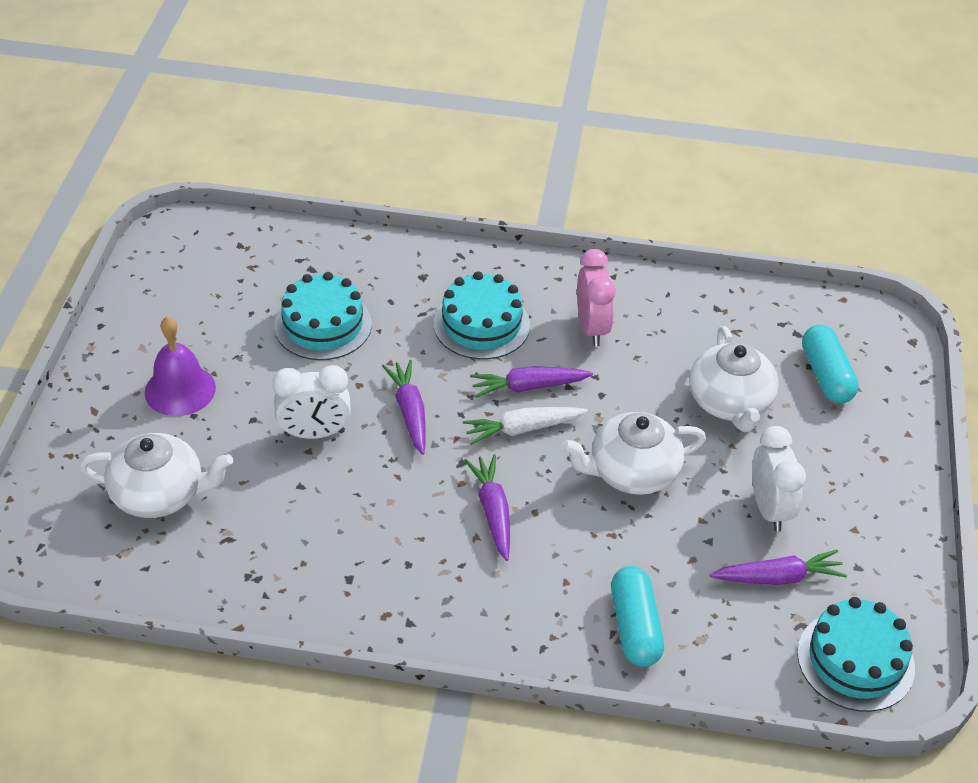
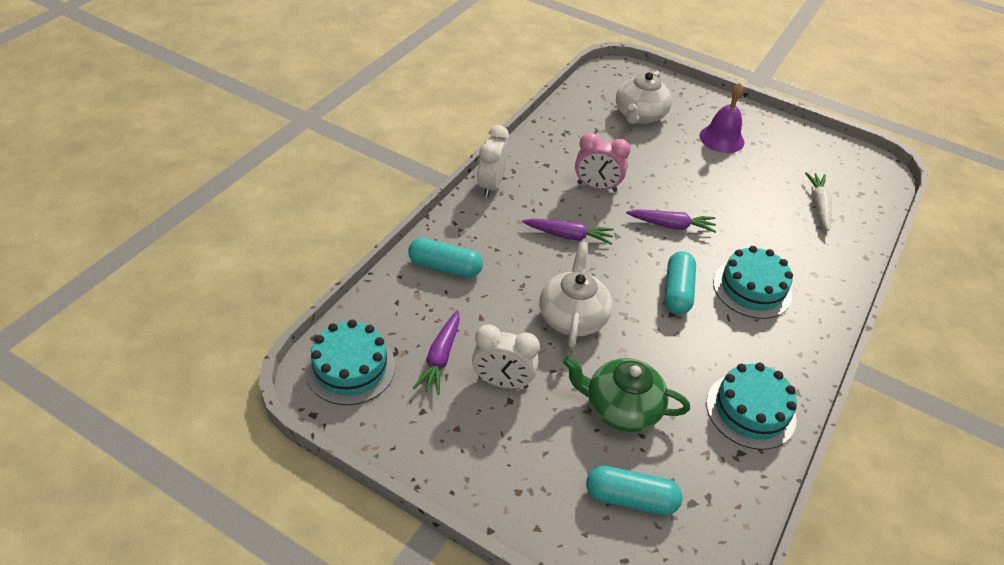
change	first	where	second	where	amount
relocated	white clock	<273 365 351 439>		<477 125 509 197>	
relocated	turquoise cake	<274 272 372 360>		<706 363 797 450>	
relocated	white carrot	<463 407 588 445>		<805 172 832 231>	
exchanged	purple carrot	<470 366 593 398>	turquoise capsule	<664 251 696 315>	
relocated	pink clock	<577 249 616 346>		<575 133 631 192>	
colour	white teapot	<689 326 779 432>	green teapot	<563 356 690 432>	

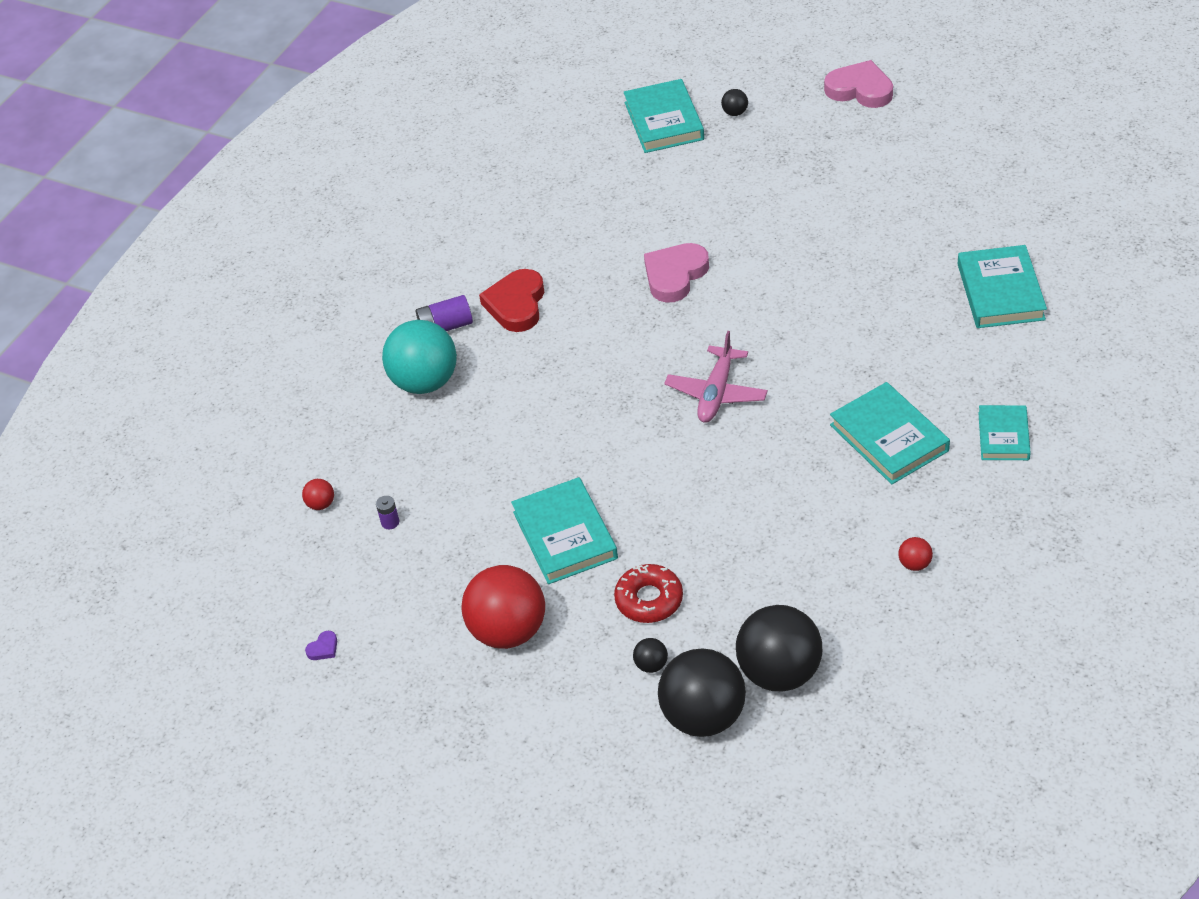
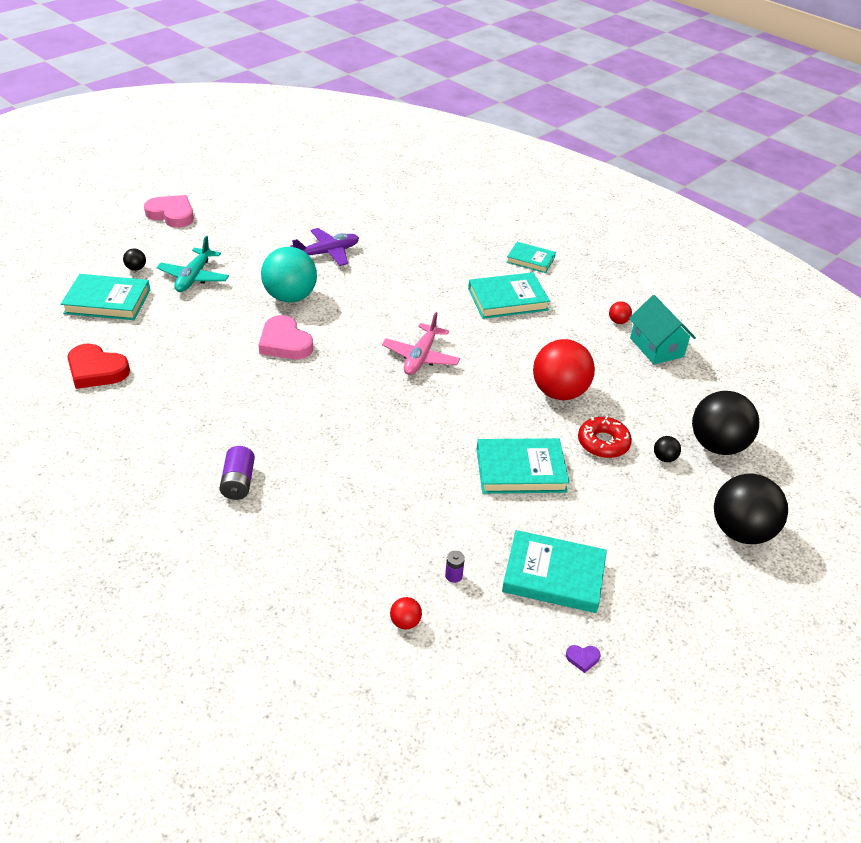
change	first	where	second	where	amount
spun	purple heart	<305 631 337 660>		<566 645 601 673>	120 degrees clockwise
relocated	turquoise ball	<382 320 457 394>		<261 247 317 303>	
relocated	red ball	<462 565 545 649>		<533 339 595 400>	
relocated	red heart	<479 269 544 332>		<67 344 130 389>	
spun	pink plane	<664 331 768 423>		<382 312 460 375>	75 degrees clockwise
relocated	black ball	<736 605 822 691>		<714 474 788 544>	
spun	pink heart	<824 60 893 108>		<144 195 194 228>	75 degrees clockwise
relocated	turquoise book	<958 245 1047 328>		<502 530 607 613>	
appeared			turquoise plane	<156 236 229 292>	
appeared			purple plane	<291 228 359 266>	
appeared			turquoise house	<629 295 696 365>	

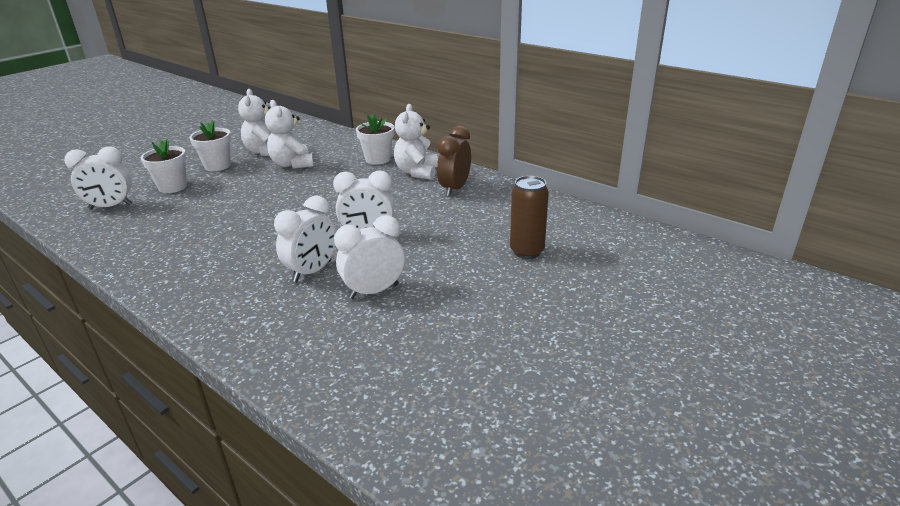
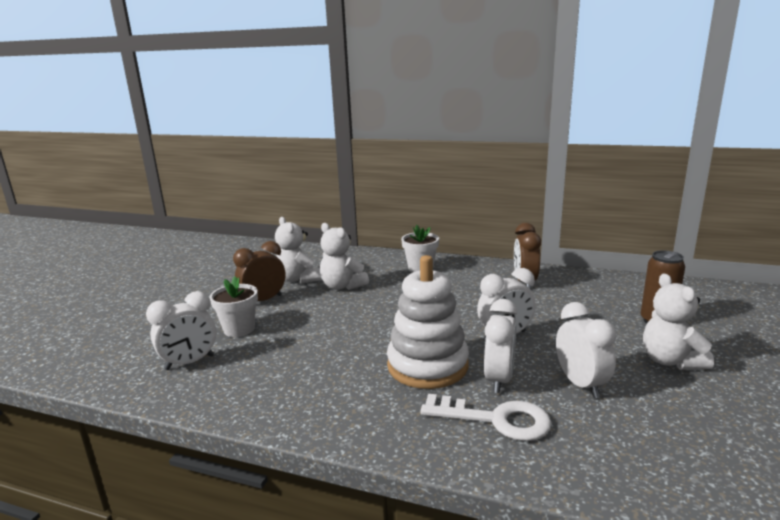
change	first	where	second	where	amount
exchanged	white flower pot	<189 120 231 171>	brown clock	<233 241 286 301>	
spun	white clock	<334 215 404 299>		<556 302 616 398>	120 degrees clockwise
relocated	white teddy bear	<394 104 438 180>		<643 274 714 370>	
appeared			white stacking toy	<387 255 469 389>	
appeared			white key	<420 394 552 441>	

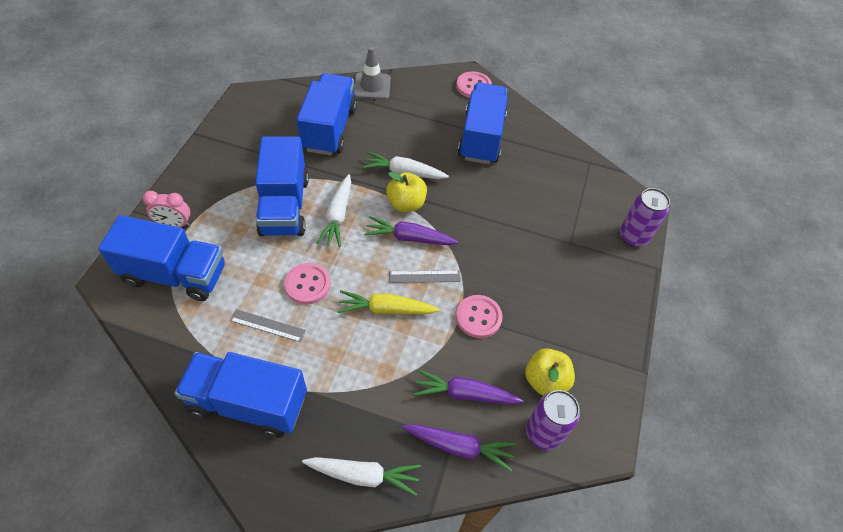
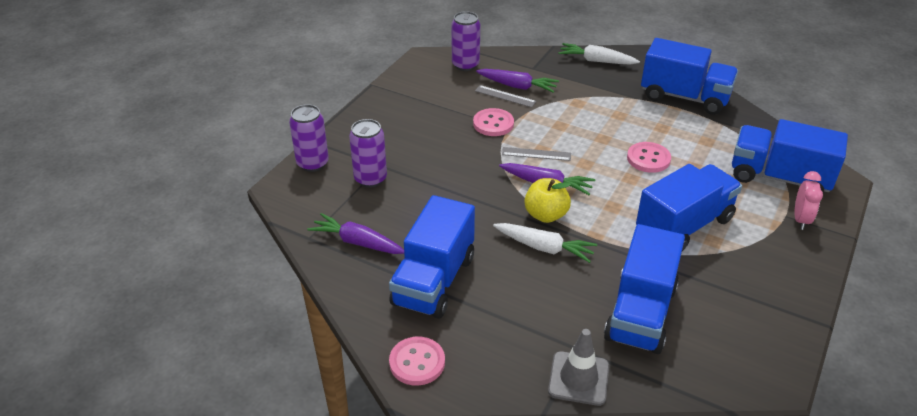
change	first	where	second	where	amount
spun	pink clock	<143 191 190 227>		<795 171 823 230>	90 degrees clockwise
relocated	grey ruler	<230 309 306 342>		<475 85 536 107>	
spun	blue truck	<255 137 309 236>		<636 164 742 251>	45 degrees clockwise
missing	white carrot	<317 174 351 247>			
missing	yellow carrot	<337 290 439 314>			
relocated	purple carrot	<403 424 516 472>		<308 213 404 254>	
missing	yellow apple	<525 348 575 396>			
appeared			purple can	<349 119 387 188>	

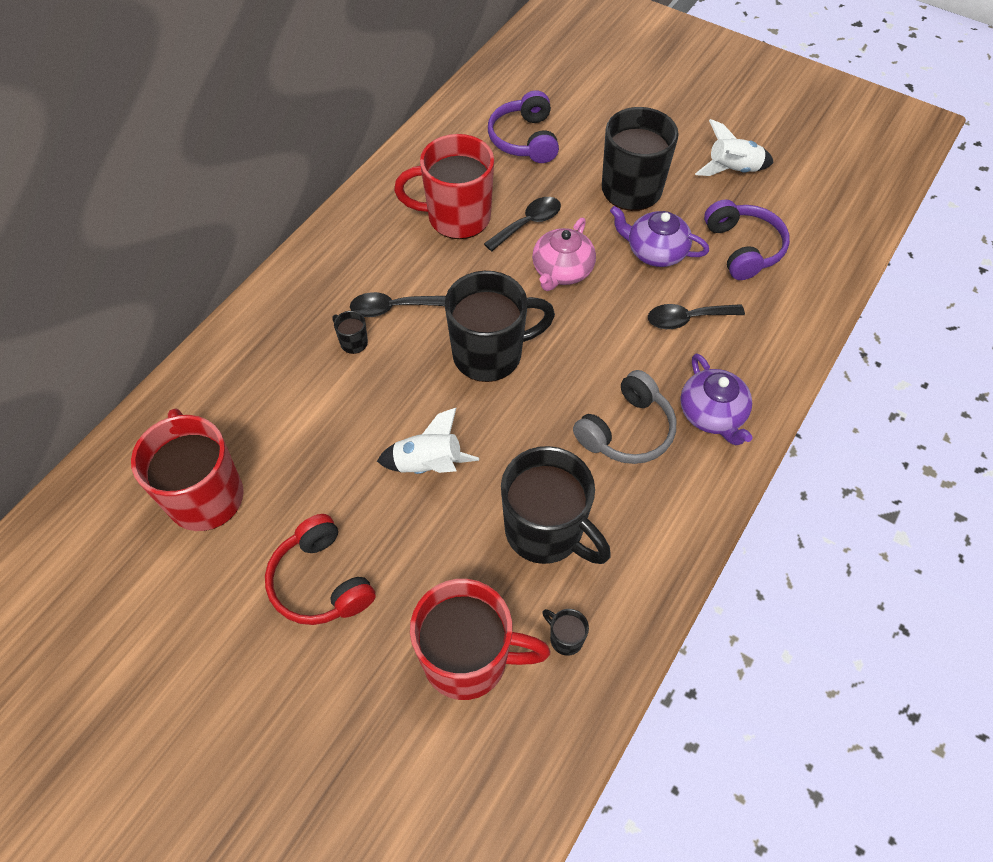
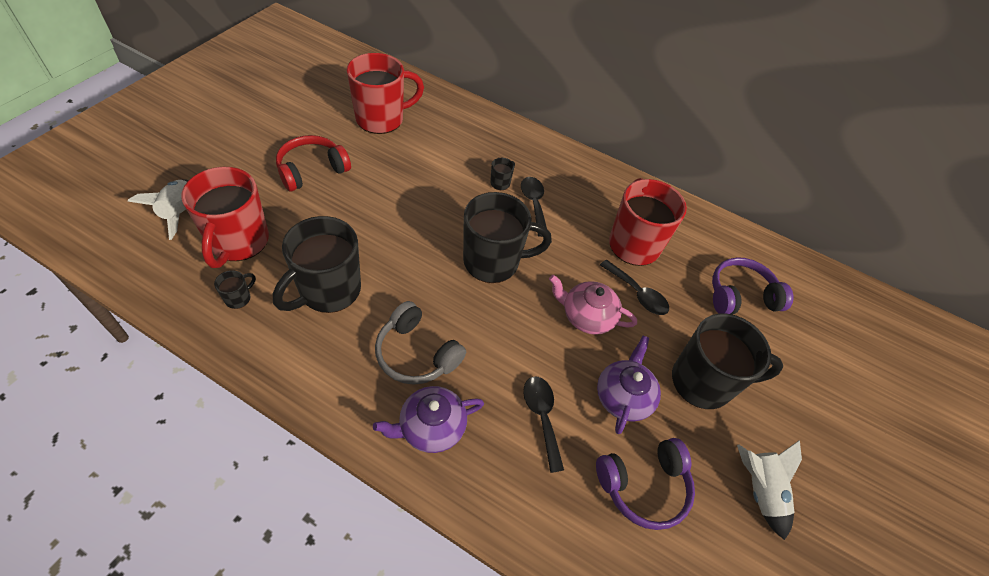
change	first	where	second	where	amount
relocated	white rocket	<377 407 479 474>		<128 179 189 240>	
spun	black mug	<445 271 555 382>		<463 192 552 283>	75 degrees counterclockwise

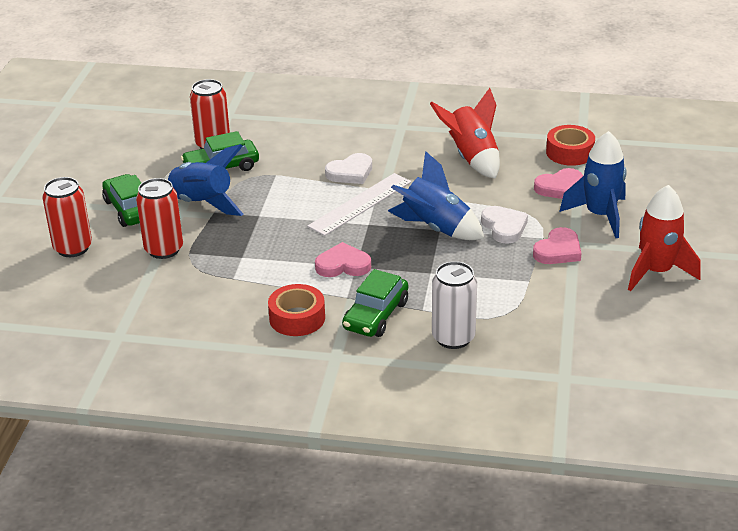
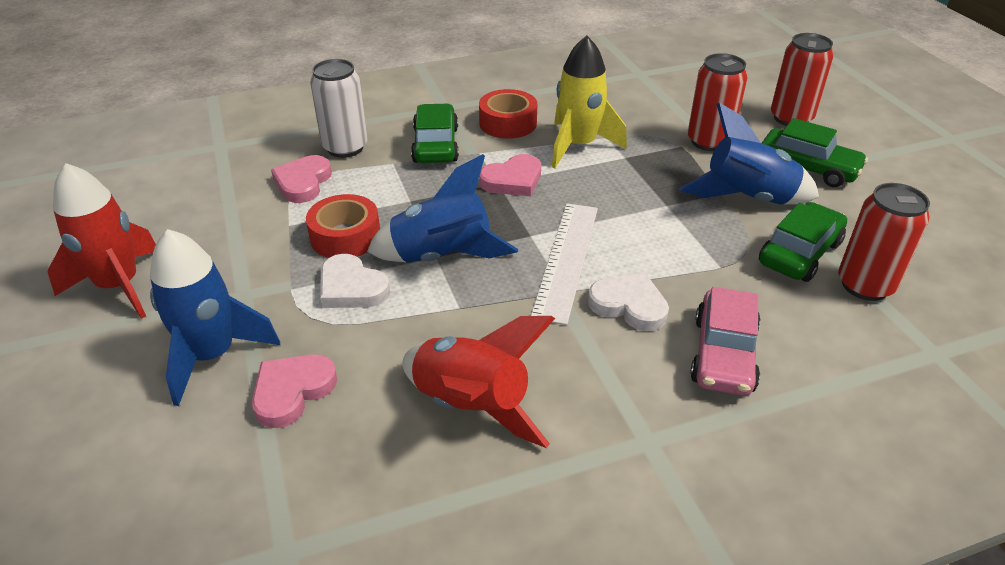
change	first	where	second	where	amount
spun	white heart	<325 153 372 184>		<588 273 669 331>	90 degrees clockwise
relocated	pink heart	<533 227 582 264>		<271 155 332 203>	
relocated	red tape	<546 125 595 166>		<306 194 380 258>	
appeared			yellow rocket	<552 36 627 168>	
appeared			pink car	<690 287 760 396>	

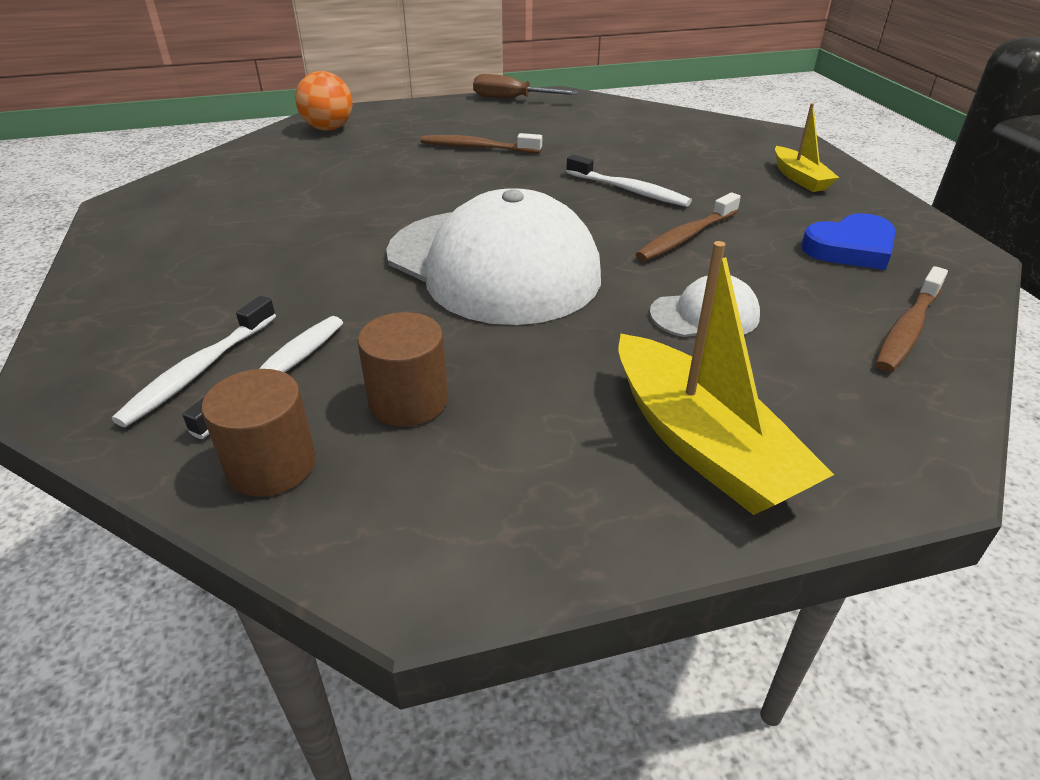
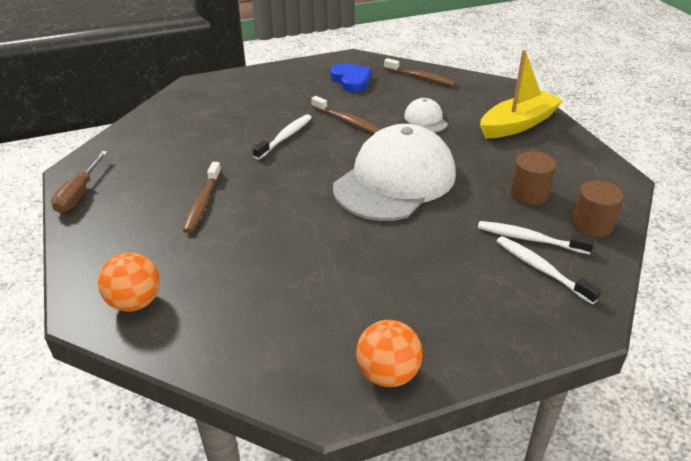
change	first	where	second	where	amount
spun	white toothbrush	<112 296 276 427>		<496 236 601 304>	150 degrees counterclockwise
missing	yellow boat	<775 103 839 192>			
appeared			orange ball	<356 320 423 387>	

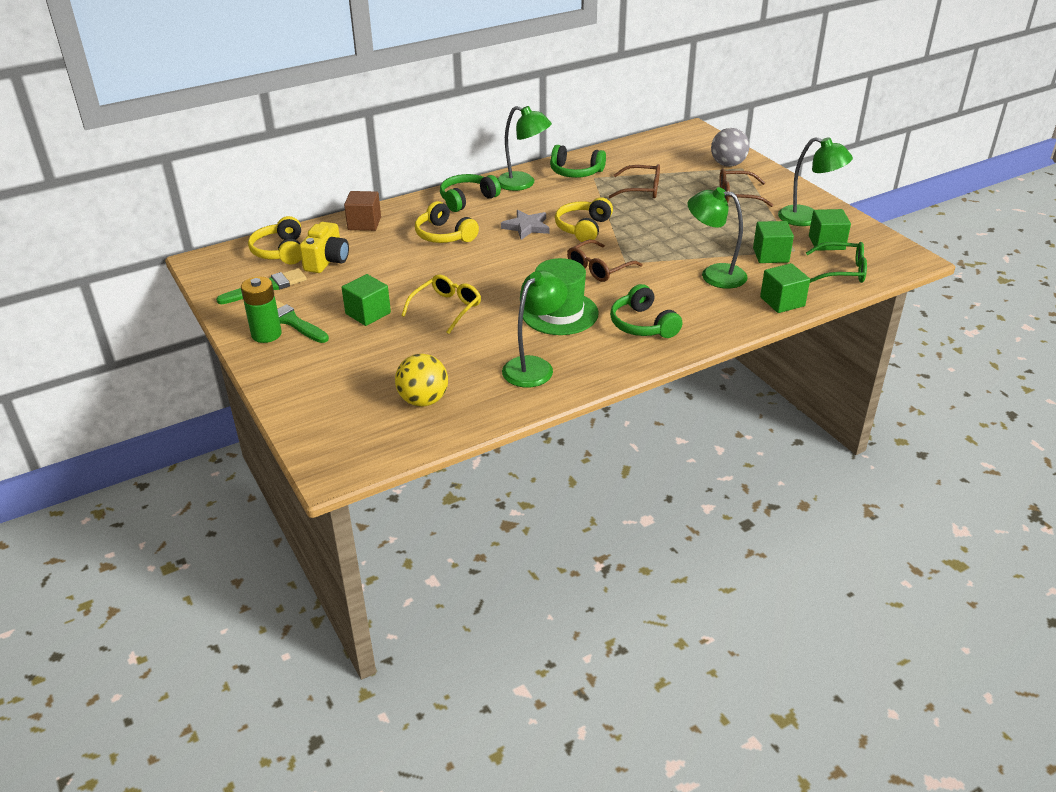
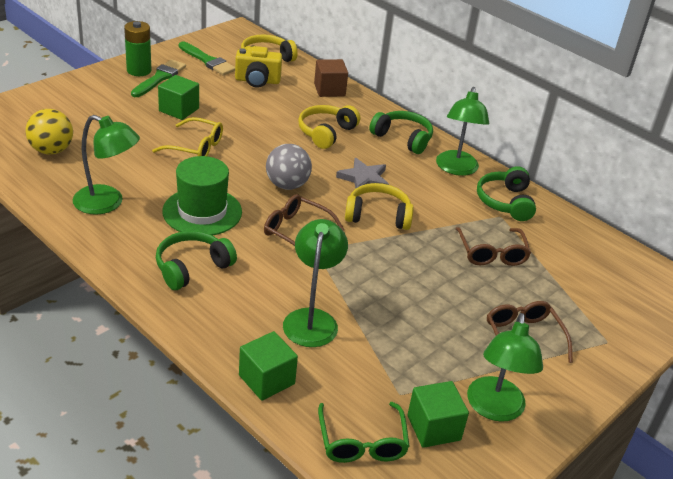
change	first	where	second	where	amount
relocated	grey ball	<711 128 749 167>		<266 144 312 190>	
missing	green cube	<753 221 794 263>			

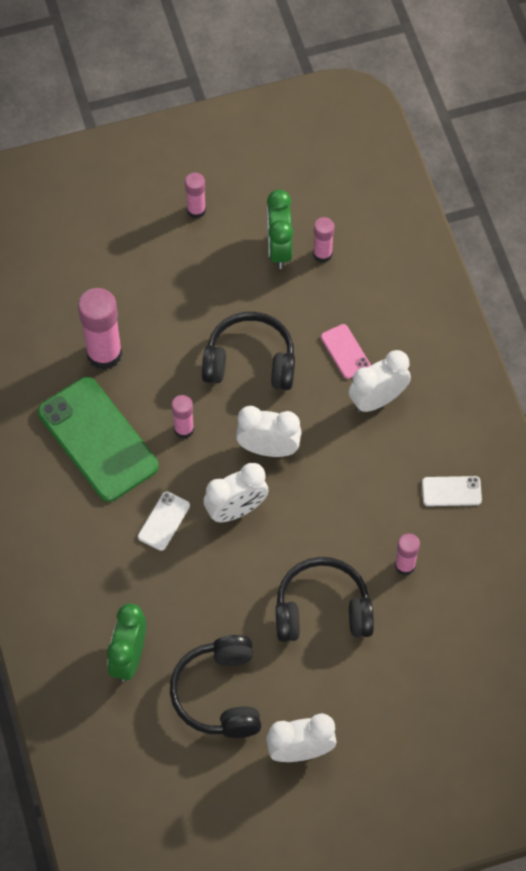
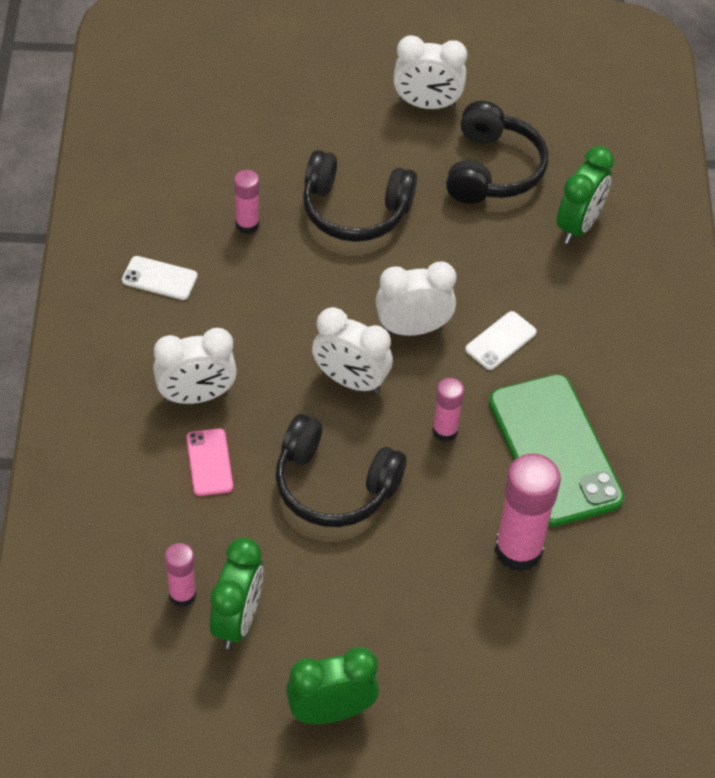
change	first	where	second	where	amount
exchanged	pink glue stick	<185 173 206 219>	green clock	<286 647 379 724>	

